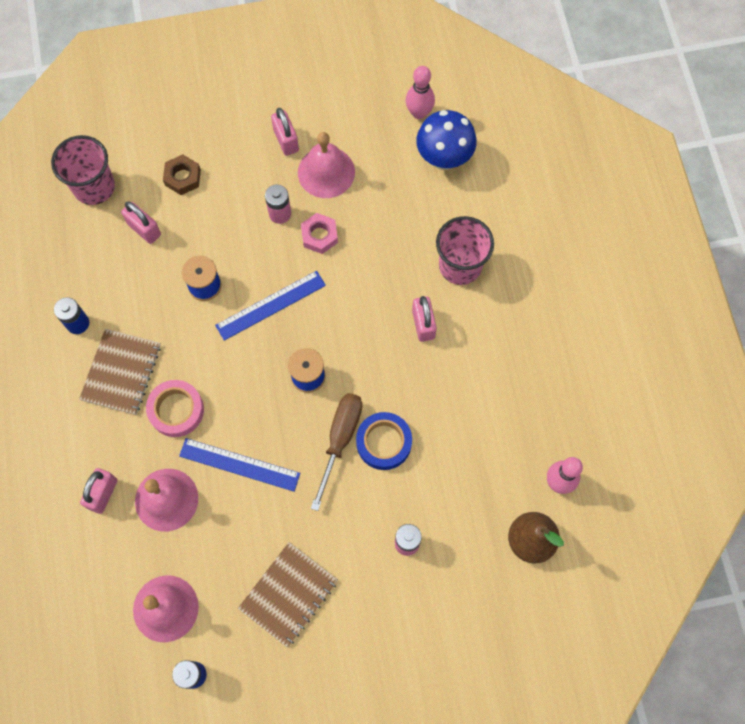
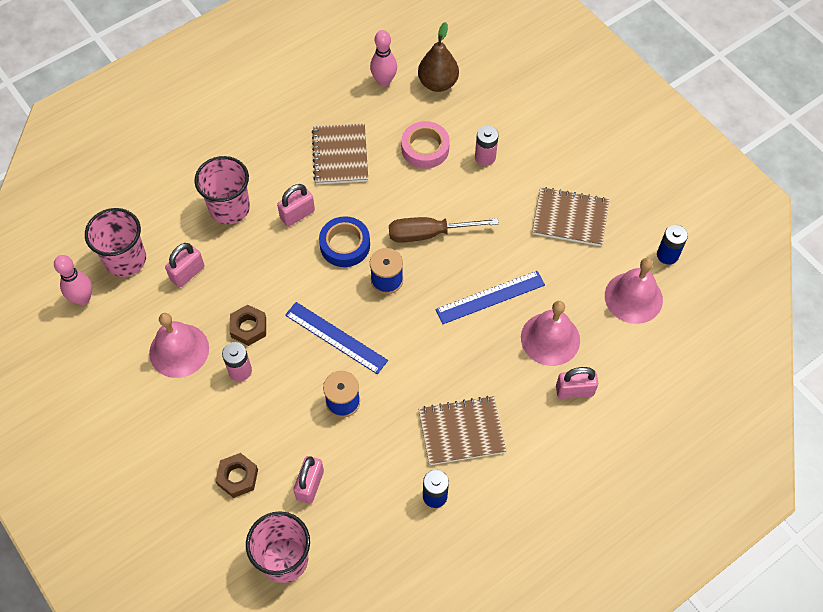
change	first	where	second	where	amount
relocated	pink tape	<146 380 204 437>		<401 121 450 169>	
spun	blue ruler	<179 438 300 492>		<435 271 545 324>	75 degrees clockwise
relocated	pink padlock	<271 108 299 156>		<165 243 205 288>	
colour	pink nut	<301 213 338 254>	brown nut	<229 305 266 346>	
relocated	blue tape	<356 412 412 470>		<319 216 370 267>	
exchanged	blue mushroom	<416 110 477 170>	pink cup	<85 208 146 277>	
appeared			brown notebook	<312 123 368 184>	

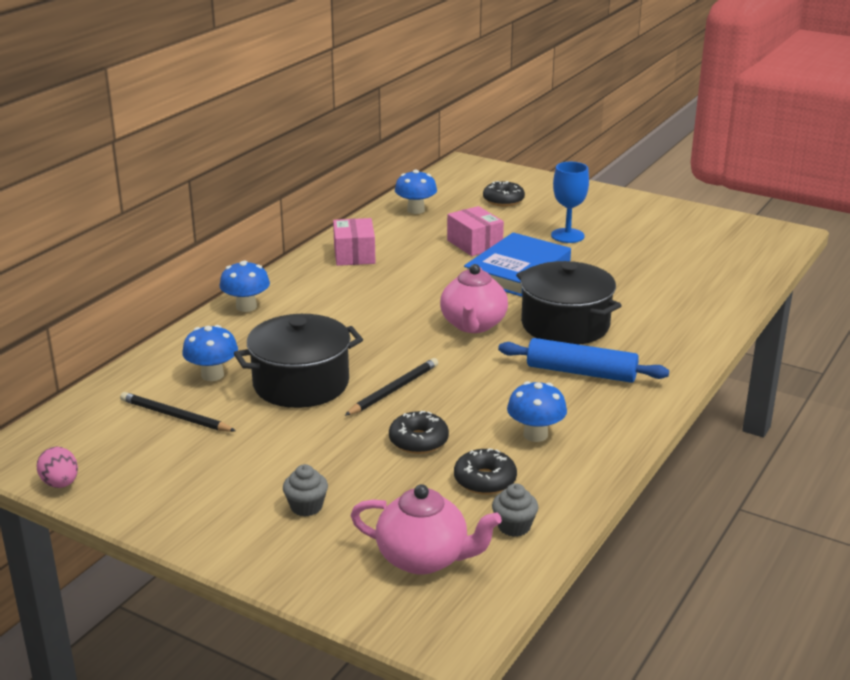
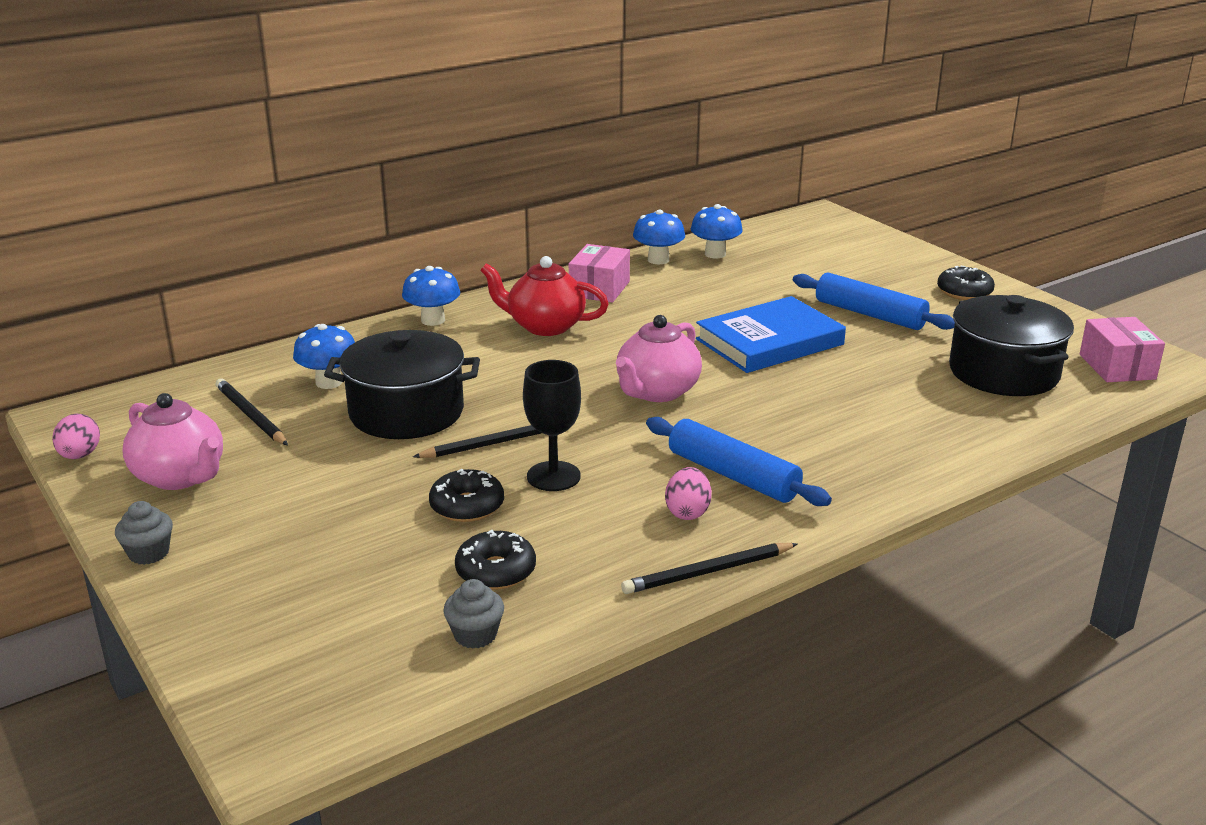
change	first	where	second	where	amount
relocated	grey cupcake	<283 464 328 517>		<115 501 173 565>	
relocated	pink teapot	<350 484 502 575>		<122 393 223 490>	
relocated	pink box	<447 206 504 256>		<1080 317 1165 382>	
relocated	black donut	<483 181 525 207>		<937 266 995 300>	
relocated	blue mushroom	<507 381 567 442>		<633 210 685 264>	
relocated	black pot	<516 261 622 345>		<949 295 1074 396>	
exchanged	blue goblet	<551 162 589 243>	blue rolling pin	<793 273 955 330>	
appeared			red teapot	<480 256 609 336>	
appeared			black goblet	<523 360 581 491>	
appeared			black pencil	<621 543 798 594>	
appeared			pink egg	<665 467 712 520>	

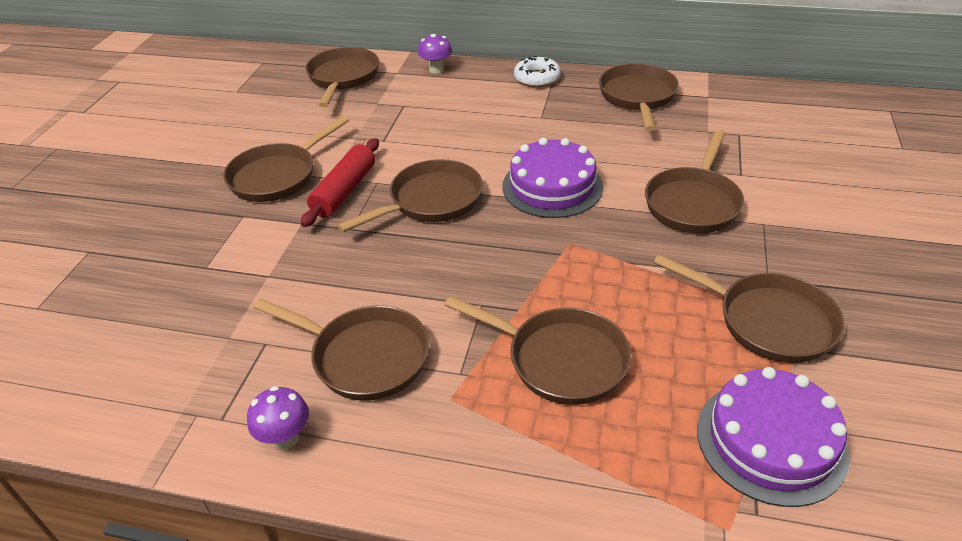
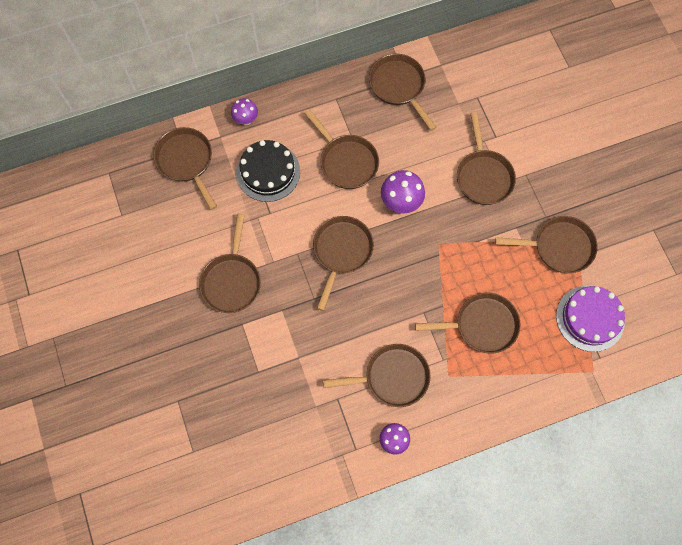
change	first	where	second	where	amount
missing	red rolling pin	<301 138 379 227>			
exchanged	purple cake	<502 138 603 218>	purple mushroom	<381 170 425 213>	
missing	white donut	<514 56 561 87>			
appeared			black cake	<236 140 300 202>	
appeared			brown pan	<304 109 379 189>	

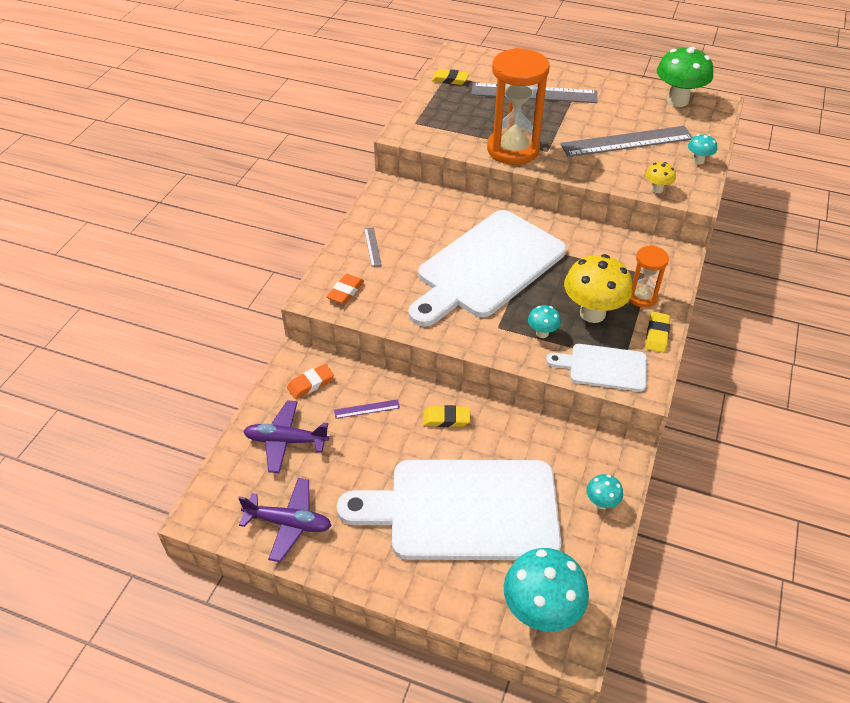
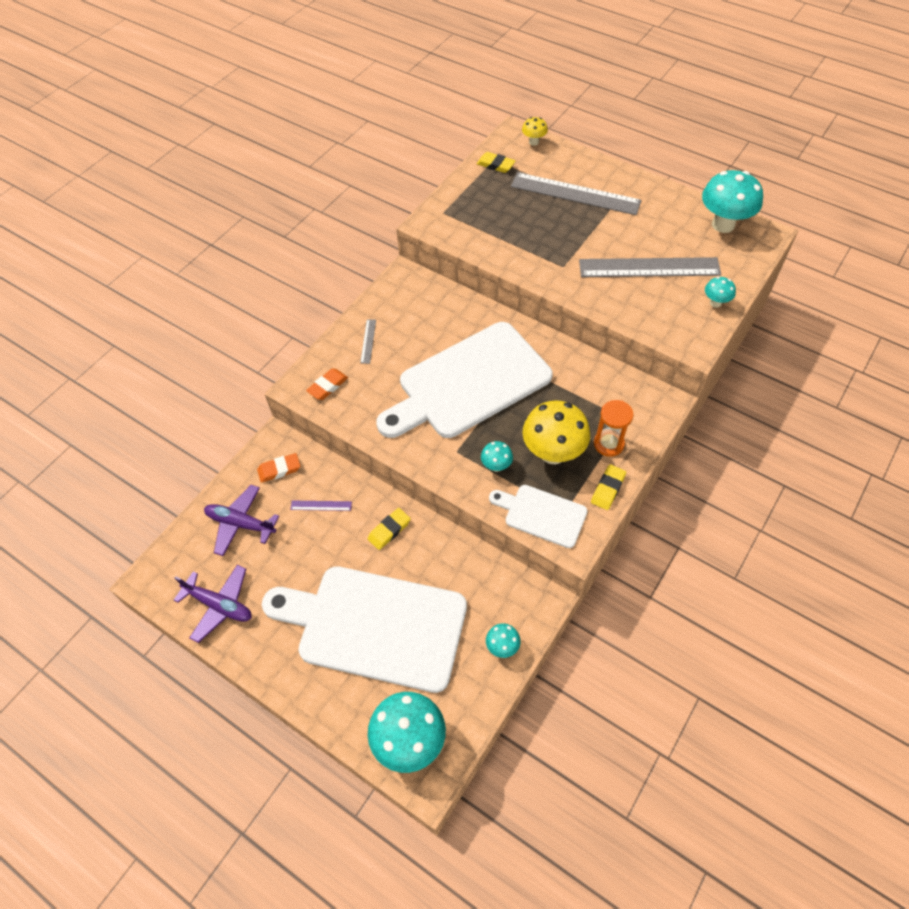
change	first	where	second	where	amount
spun	yellow eraser	<423 405 470 427>		<367 508 411 550>	60 degrees counterclockwise
missing	orange hourglass	<487 48 550 165>			
relocated	yellow mushroom	<646 162 676 193>		<522 117 548 146>	
colour	green mushroom	<657 47 713 107>	turquoise mushroom	<702 170 763 233>	

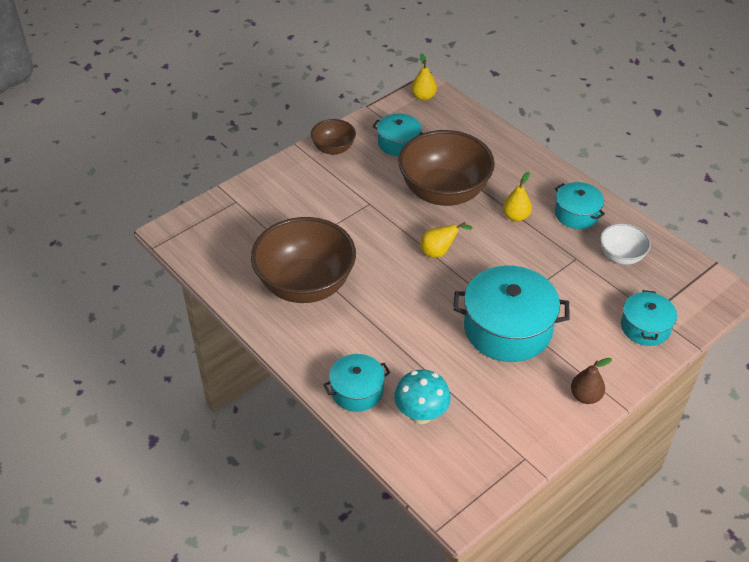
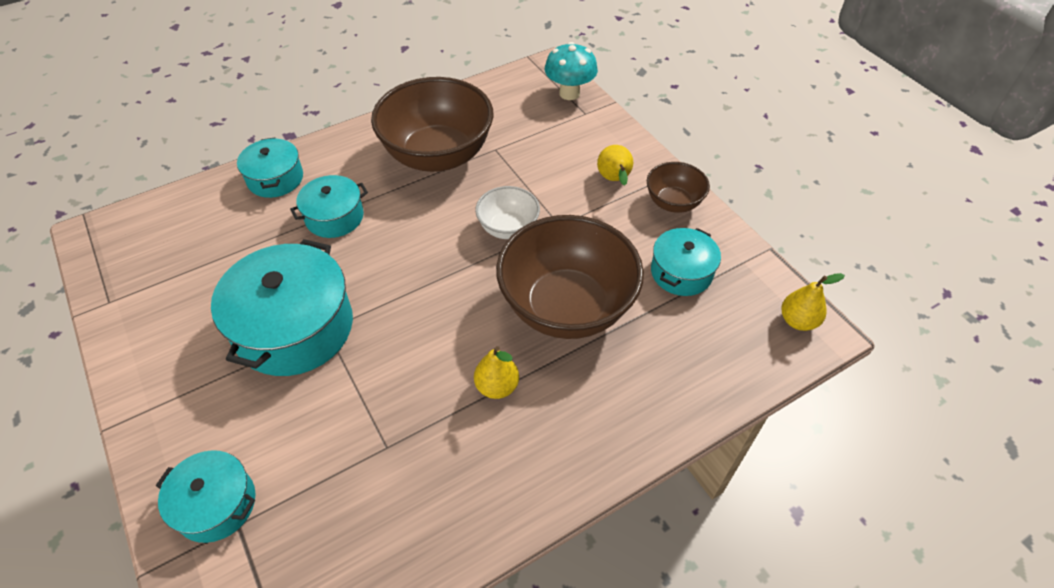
change	first	where	second	where	amount
relocated	turquoise mushroom	<394 370 451 424>		<545 42 598 100>	
relocated	yellow pear	<420 222 473 258>		<597 145 633 186>	
relocated	turquoise pot	<555 182 605 229>		<290 175 368 238>	
missing	brown pear	<571 358 612 404>			
relocated	white bowl	<600 223 651 265>		<475 186 540 239>	

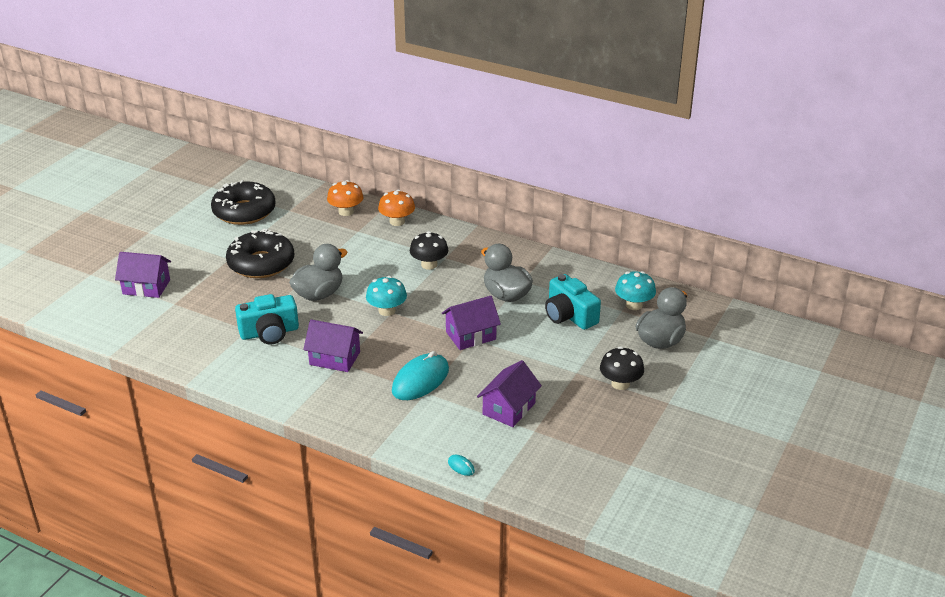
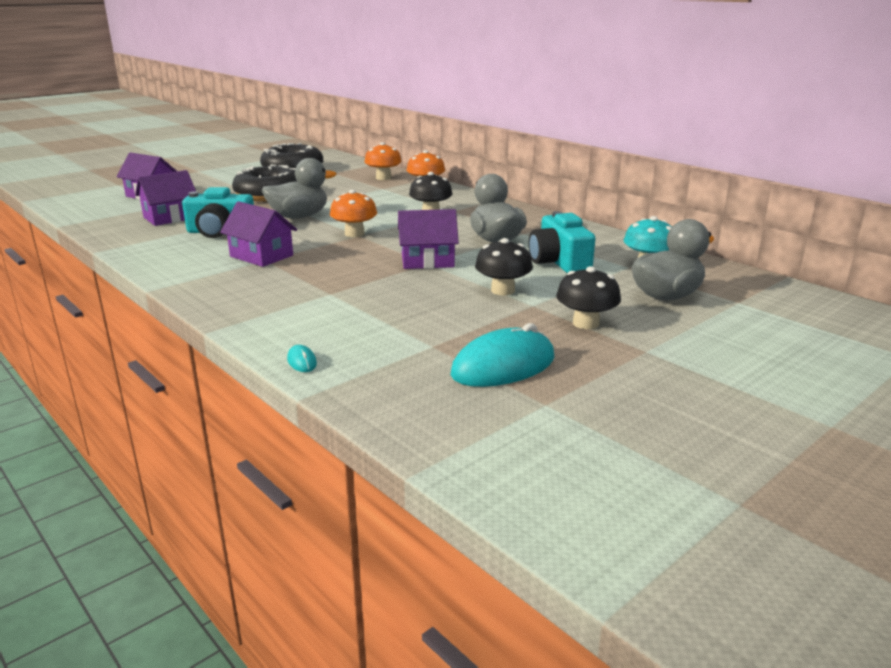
change	first	where	second	where	amount
colour	turquoise mushroom	<366 276 407 316>	orange mushroom	<330 190 377 237>	
relocated	turquoise mouse	<392 351 449 400>		<450 323 555 387>	
relocated	purple house	<477 360 542 427>		<135 170 196 226>	
appeared			black mushroom	<475 238 533 296>	

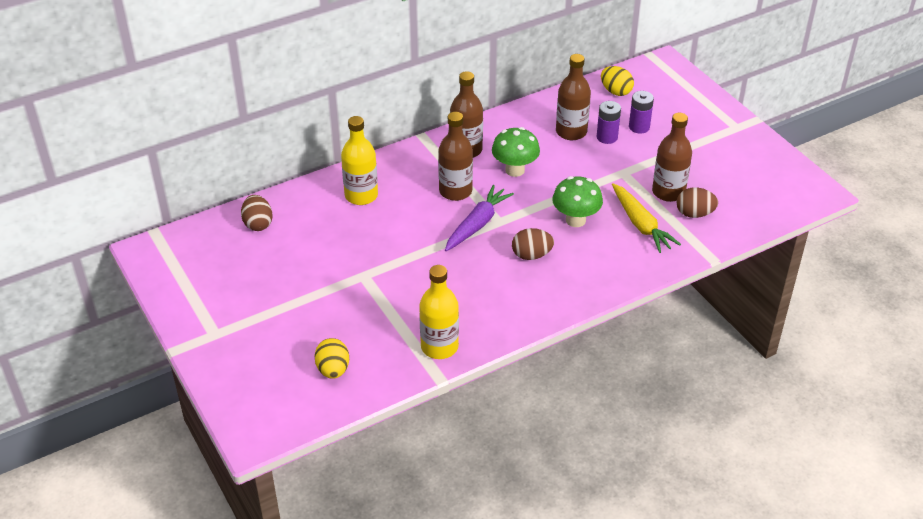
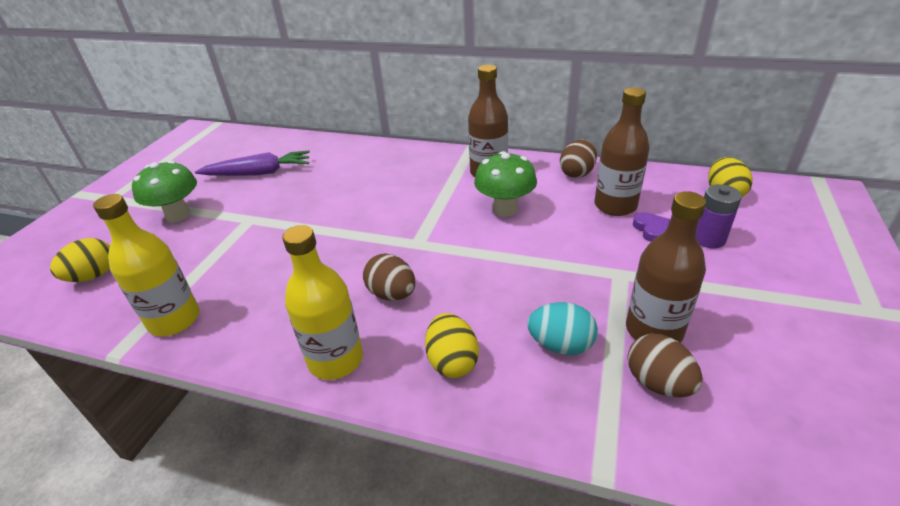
change	first	where	second	where	amount
relocated	brown egg	<241 195 273 231>		<560 139 597 178>	
relocated	yellow bottle	<341 116 378 205>		<282 225 363 380>	
missing	brown bottle	<438 112 473 201>			
relocated	purple carrot	<445 185 514 251>		<195 151 310 176>	
relocated	green mushroom	<552 176 603 227>		<132 161 197 222>	
exchanged	purple battery	<596 101 621 144>	purple heart	<633 212 670 242>	
exchanged	yellow carrot	<612 183 681 253>	turquoise egg	<527 302 598 355>	
appeared			yellow egg	<425 313 479 378>	

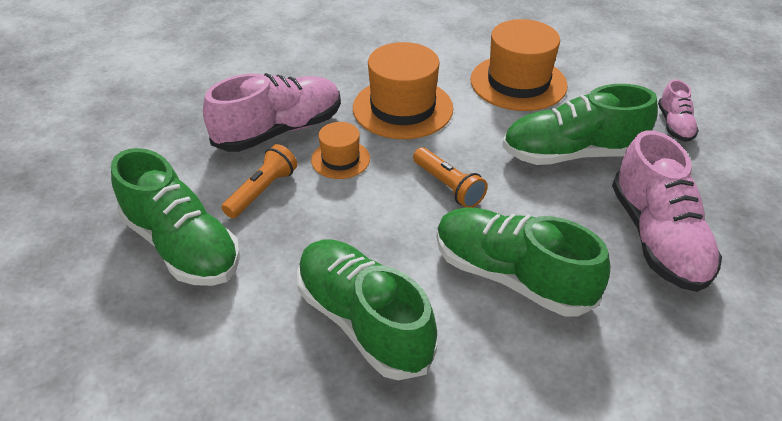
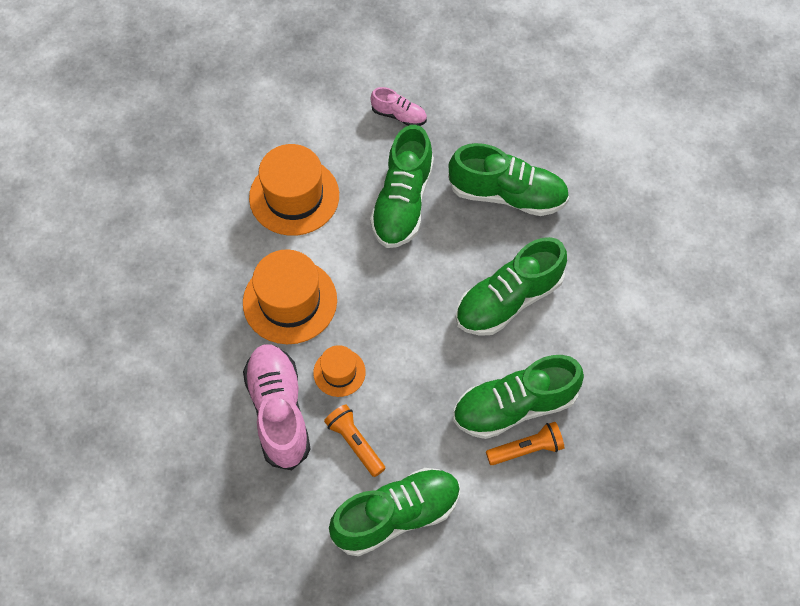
change	first	where	second	where	amount
relocated	orange flashlight	<413 147 488 208>		<486 422 564 465>	
colour	pink shoe	<612 130 722 292>	green shoe	<448 143 569 216>	

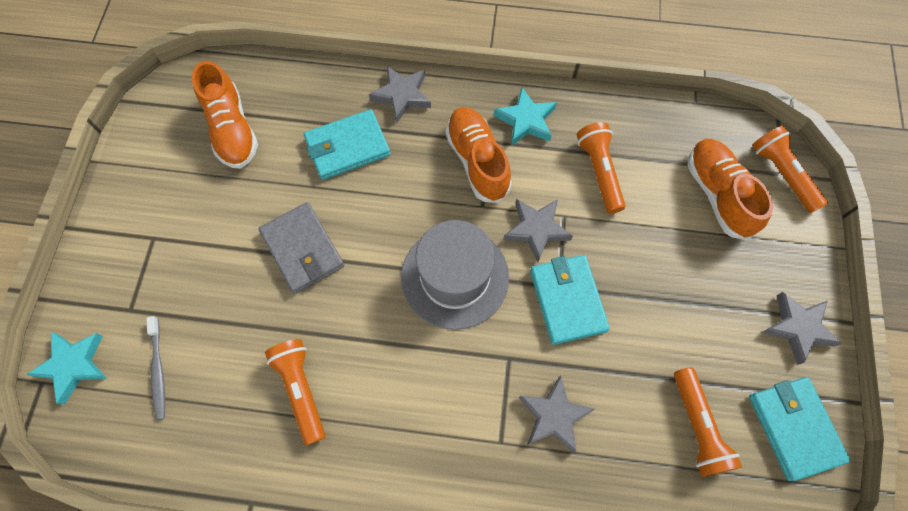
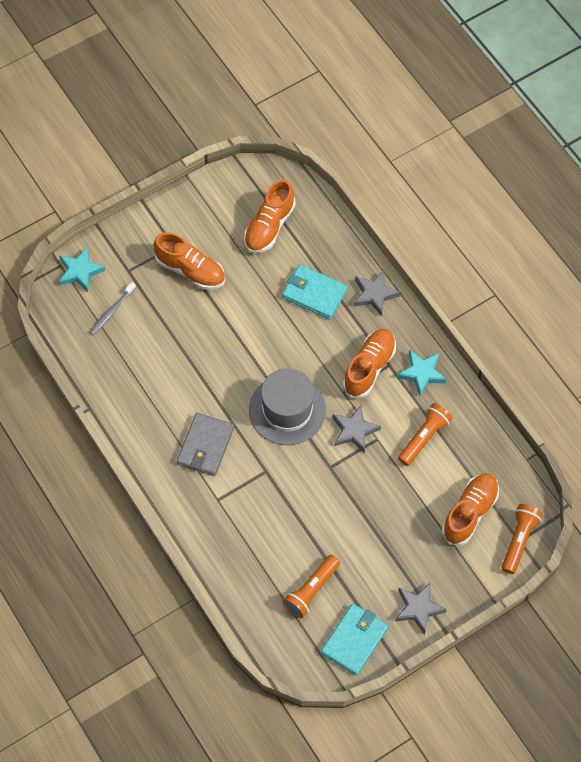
change	first	where	second	where	amount
relocated	grey wallet	<258 202 344 293>		<177 413 234 476>	
missing	orange flashlight	<265 339 325 445>			
missing	grey star	<519 375 595 453>			
missing	turquoise wallet	<530 255 610 345>			
appeared			orange shoe	<153 232 225 290>	

